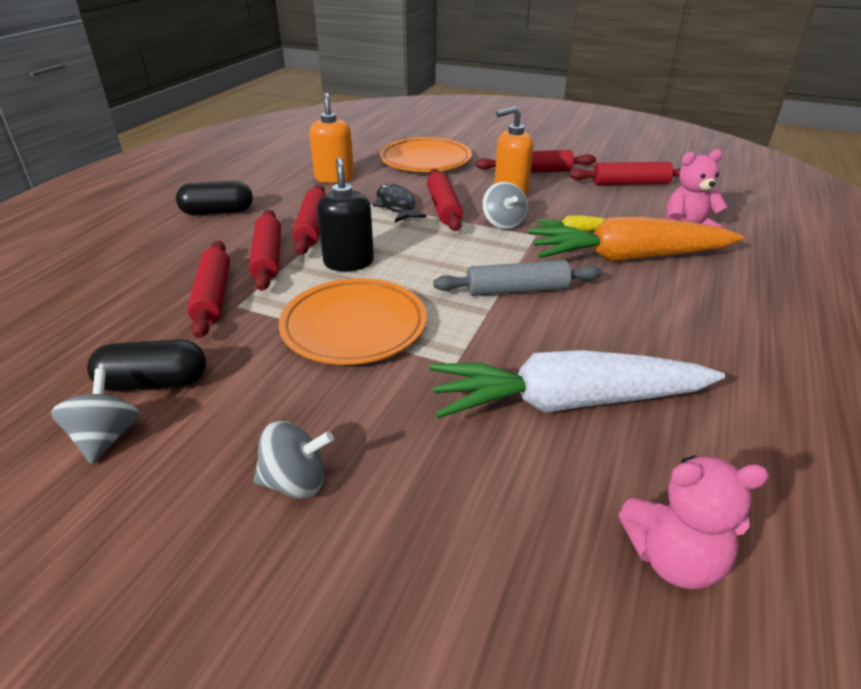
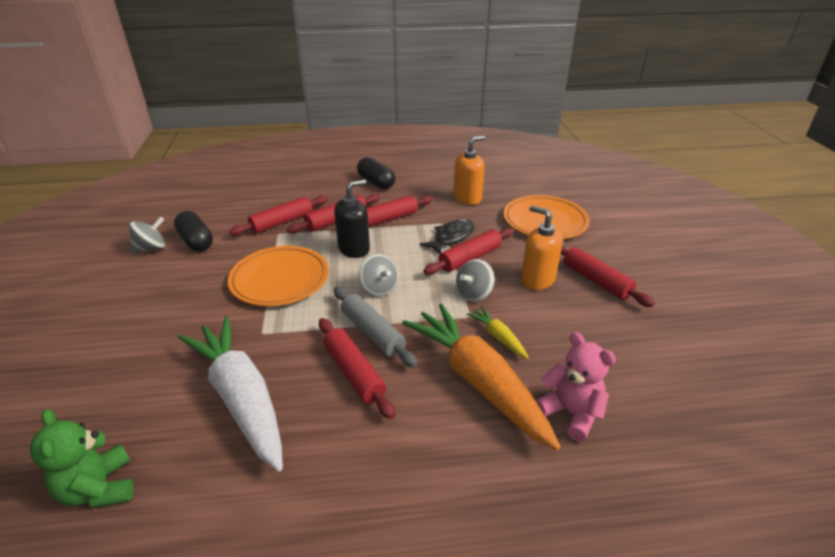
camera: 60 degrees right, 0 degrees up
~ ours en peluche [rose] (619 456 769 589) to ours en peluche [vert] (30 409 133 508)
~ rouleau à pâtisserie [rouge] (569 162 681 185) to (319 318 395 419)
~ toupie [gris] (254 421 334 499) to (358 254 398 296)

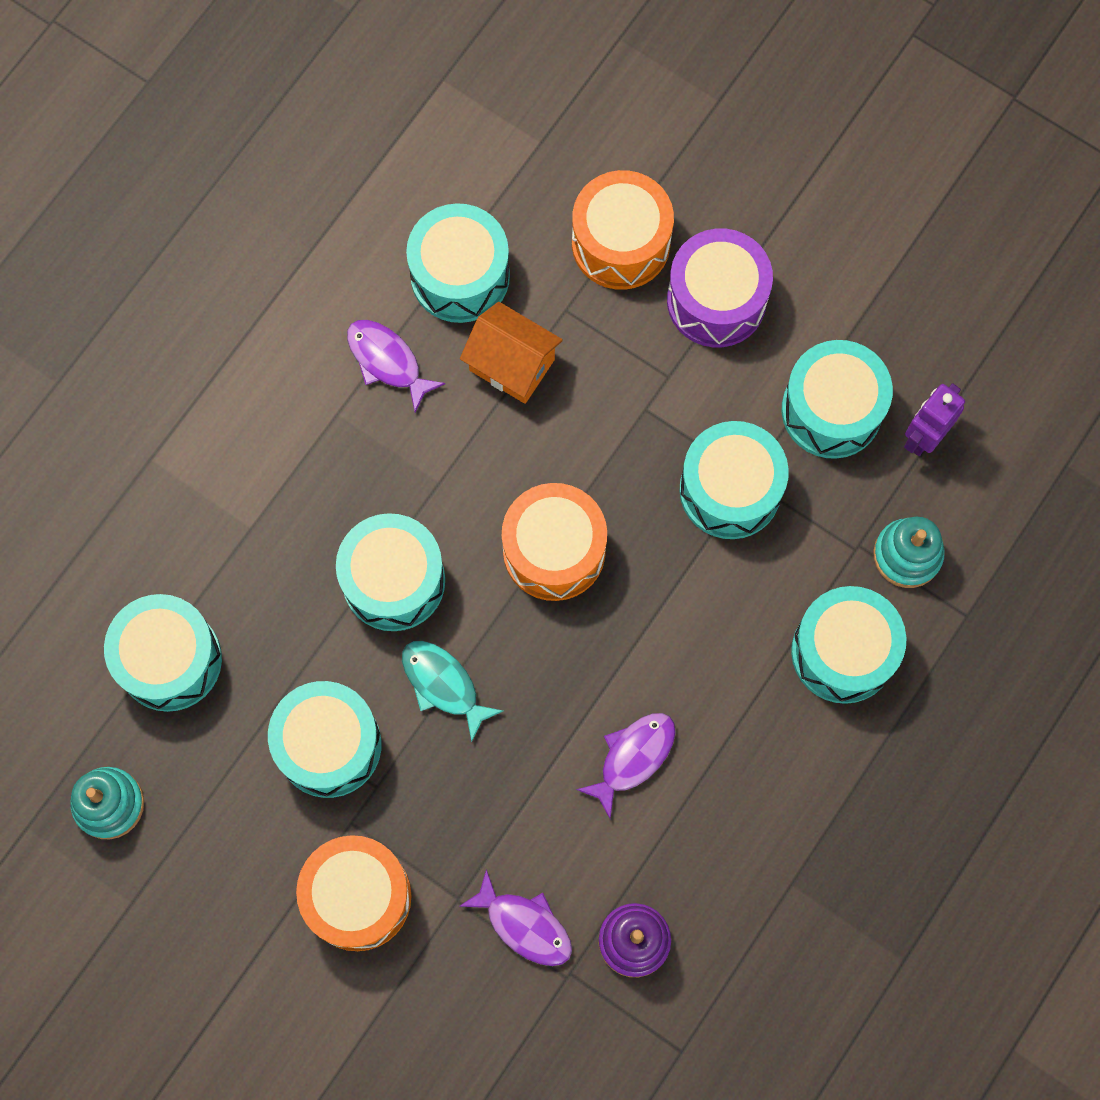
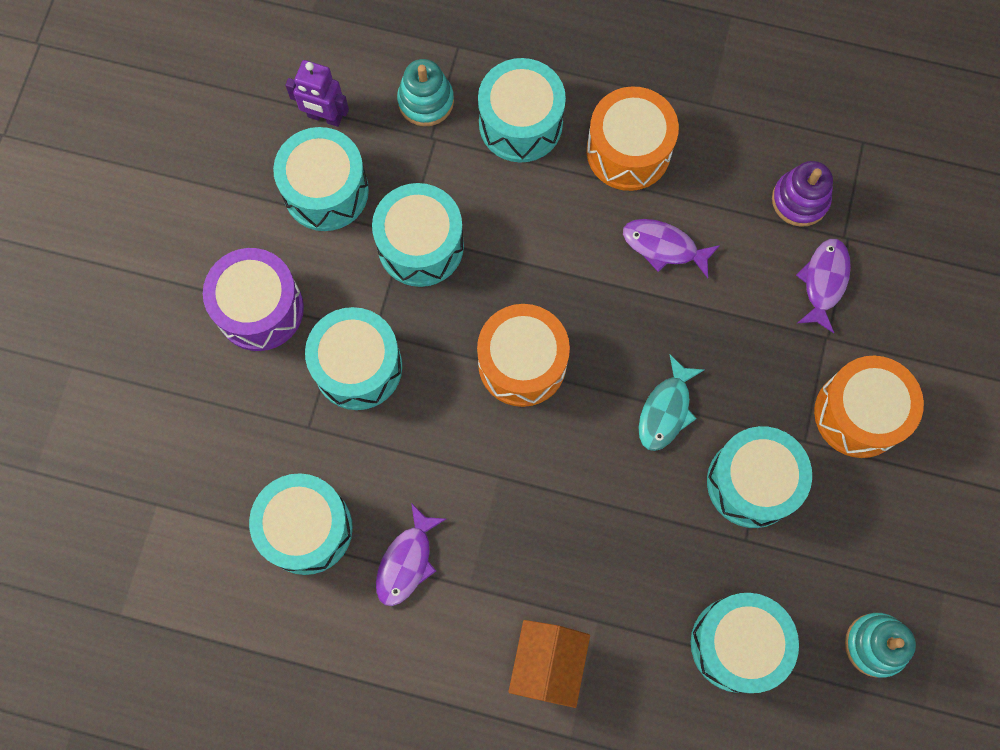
camera: 110 degrees left, 0 degrees up
~ tambour [turquoise] (336 513 445 631) to (305 307 402 410)
~ maison [orange] (460 302 563 404) to (508 620 590 708)
~ tambour [orange] (572 170 674 290) to (587 86 679 191)

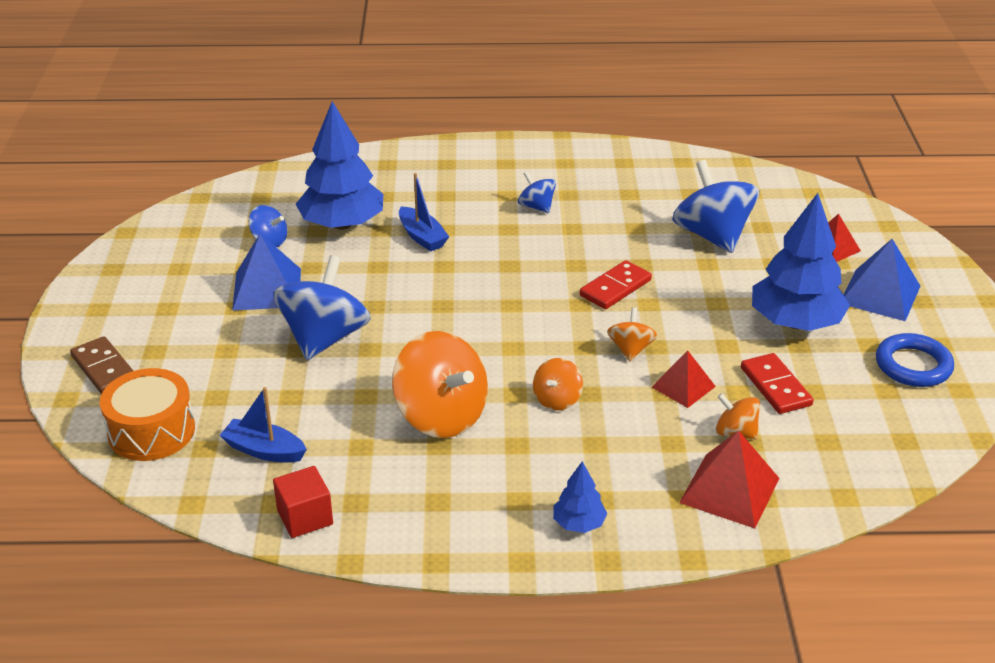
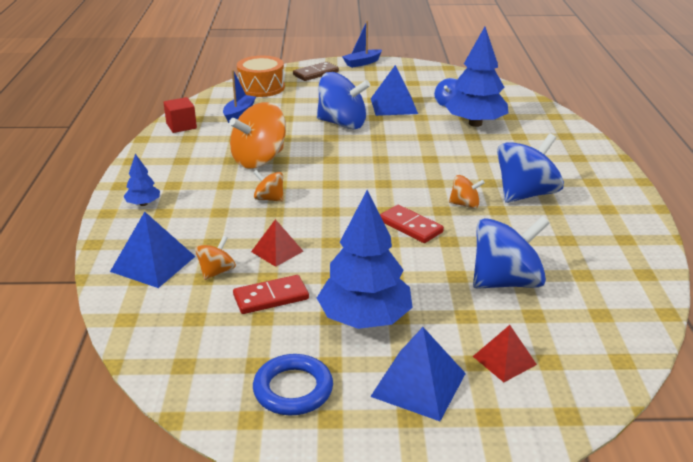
camera: 90 degrees right, 5 degrees down
~ pyramide [rouge] (679 430 780 529) to pyramide [bleu] (110 212 196 288)
~ bateau [bleu] (399 173 449 251) to (342 21 382 68)
~ toupie [orange] (607 308 657 361) to (449 175 485 209)
~ toupie [bleu] (518 171 556 213) = (497 133 564 203) x1.99

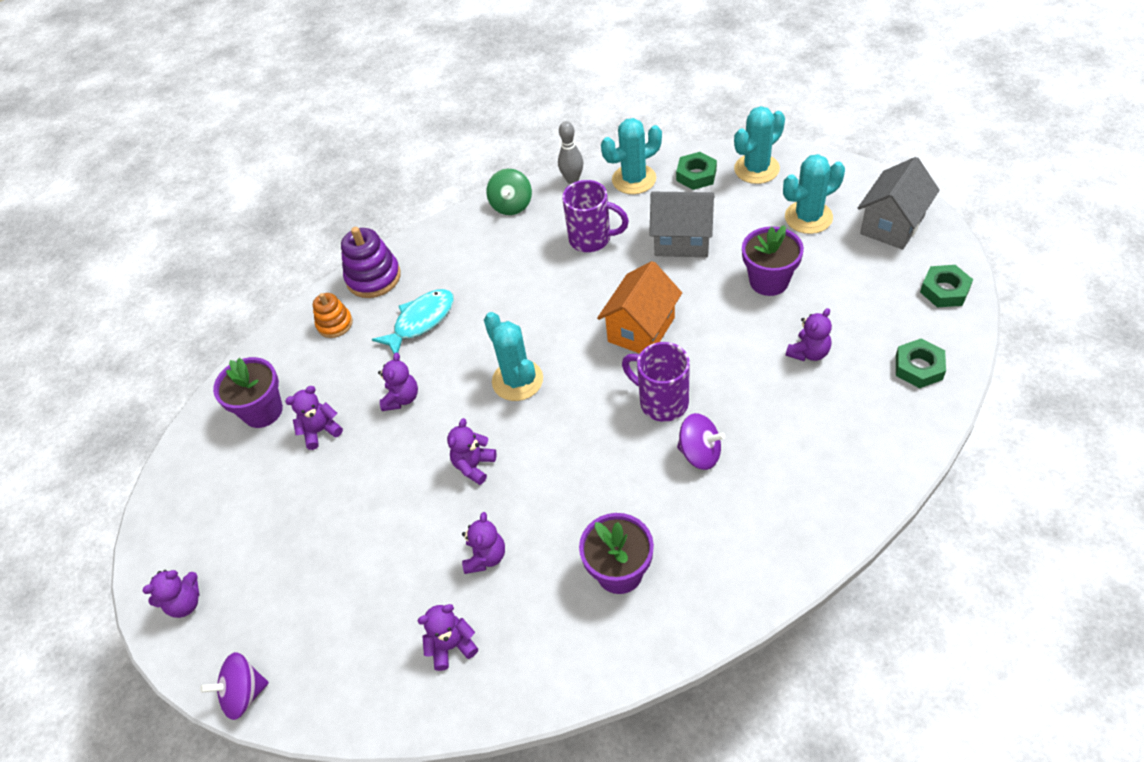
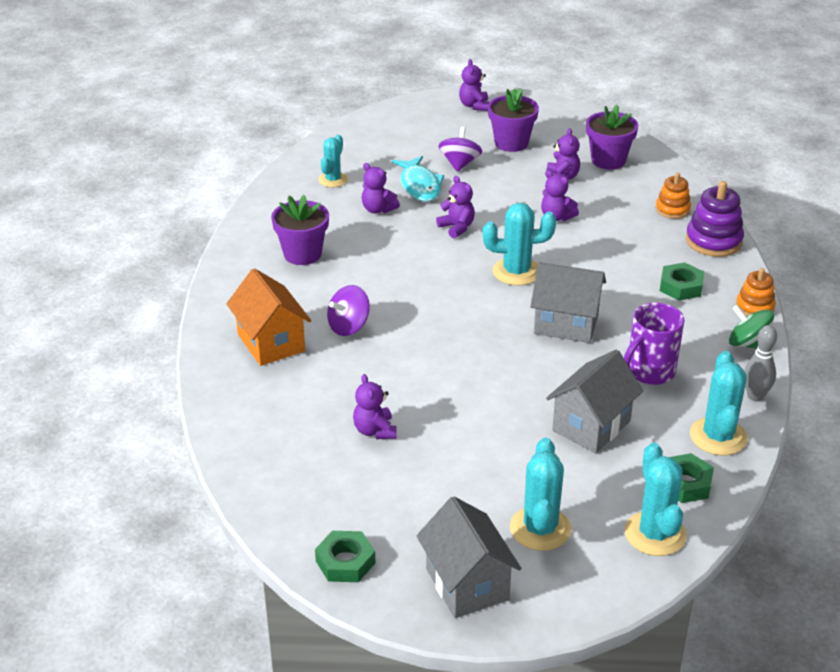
camera: 115 degrees right, 15 degrees down
~ maison [orange] (597 261 682 354) to (227 268 311 366)
~ ours en peluche [violet] (417 604 478 671) to cactus [turquoise] (319 135 348 187)
~ poisson [turquoise] (372 289 454 353) to (392 156 444 201)
~ toupie [violet] (200 652 269 720) to (439 127 482 172)
~ pot de fleurs [violet] (742 225 804 296) to (488 88 539 152)
+ maison [gris] (530 262 606 343)
~ écrou [vert] (896 338 946 388) to (660 262 704 301)
+ jouet à empiler [orange] (736 268 776 316)
- tasse [violet] (622 342 690 422)

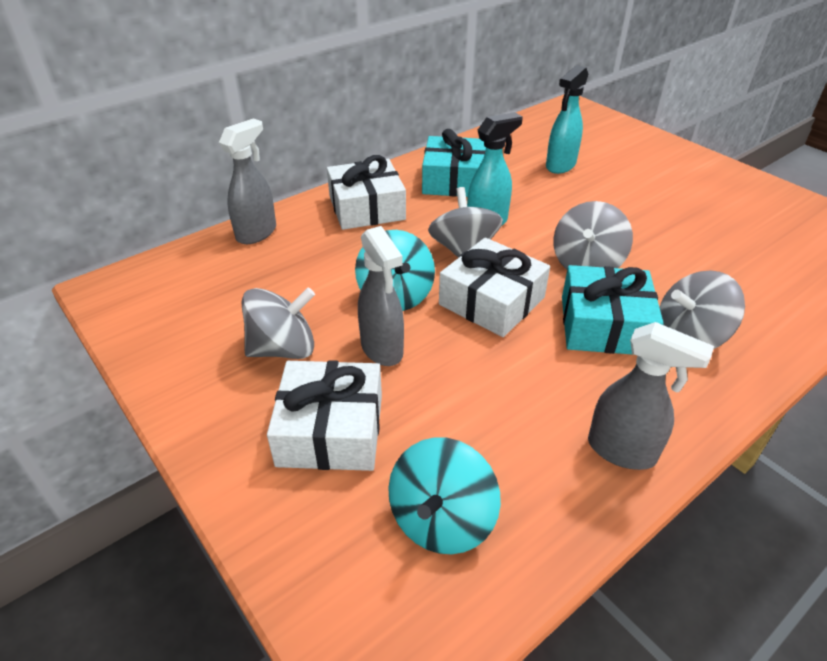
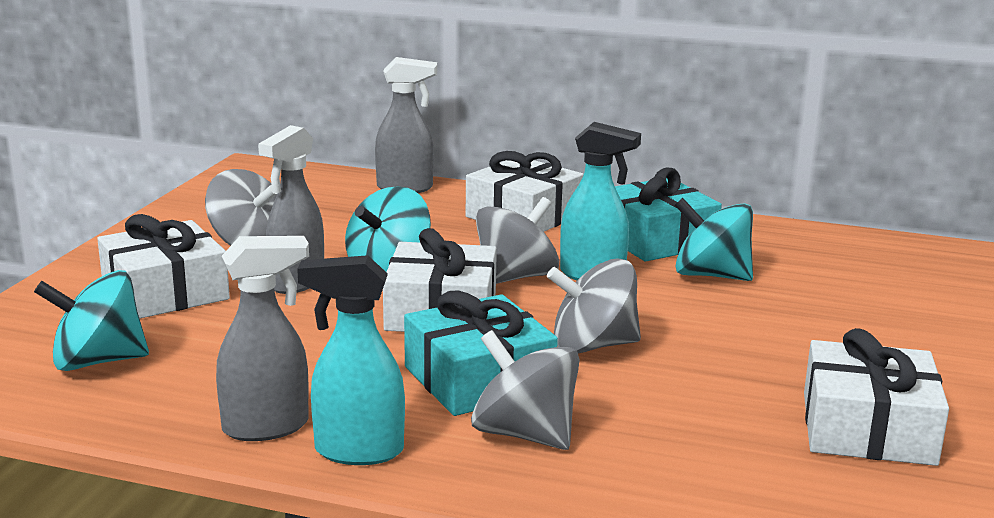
camera: 55 degrees right, 20 degrees down
~ vaporisateur [gris] (588 322 714 470) = (216 236 309 441) 105 degrees counterclockwise
~ vaporisateur [turquoise] (546 65 588 174) to (297 255 405 465)
+ toupie [turquoise] (675 198 753 281)
+ cadeau [blanc] (804 328 949 466)

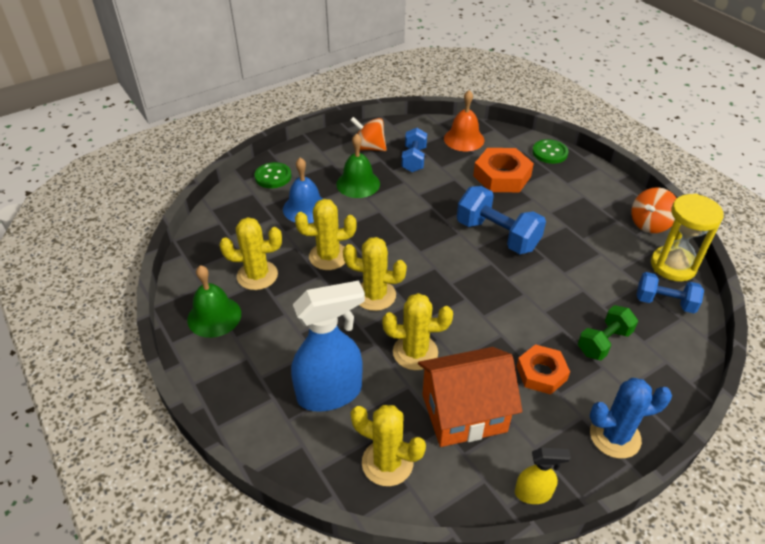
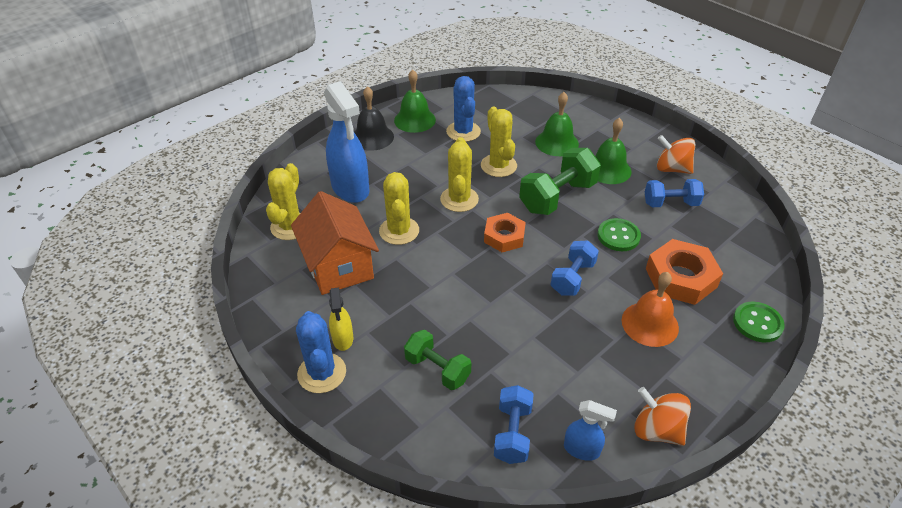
camera: 80 degrees right, 0 degrees up
~ vaporisateur [jaune] (515 448 571 504) to (329 287 353 351)
+ cloche [noir] (354 86 394 151)
~ cactus [jaune] (219 217 282 290) to cactus [bleu] (446 76 481 142)
~ écrou [orange] (516 344 570 395) to (484 213 526 252)
+ haltère [vert] (519 148 601 215)
~ cloche [bleu] (283 158 323 223) to cloche [vert] (535 92 579 156)
~ haltère [bleu] (457 186 546 254) = (551 241 599 296) x0.64
~ sablier [jaune] (651 194 724 282) to vaporisateur [bleu] (564 400 617 461)
~ bouton [vert] (255 162 292 188) to (598 218 641 251)
~ cloche [orange] (444 90 484 151) to (621 272 679 347)
~ toupie [orange] (350 117 387 151) = (657 135 695 174) 75 degrees counterclockwise

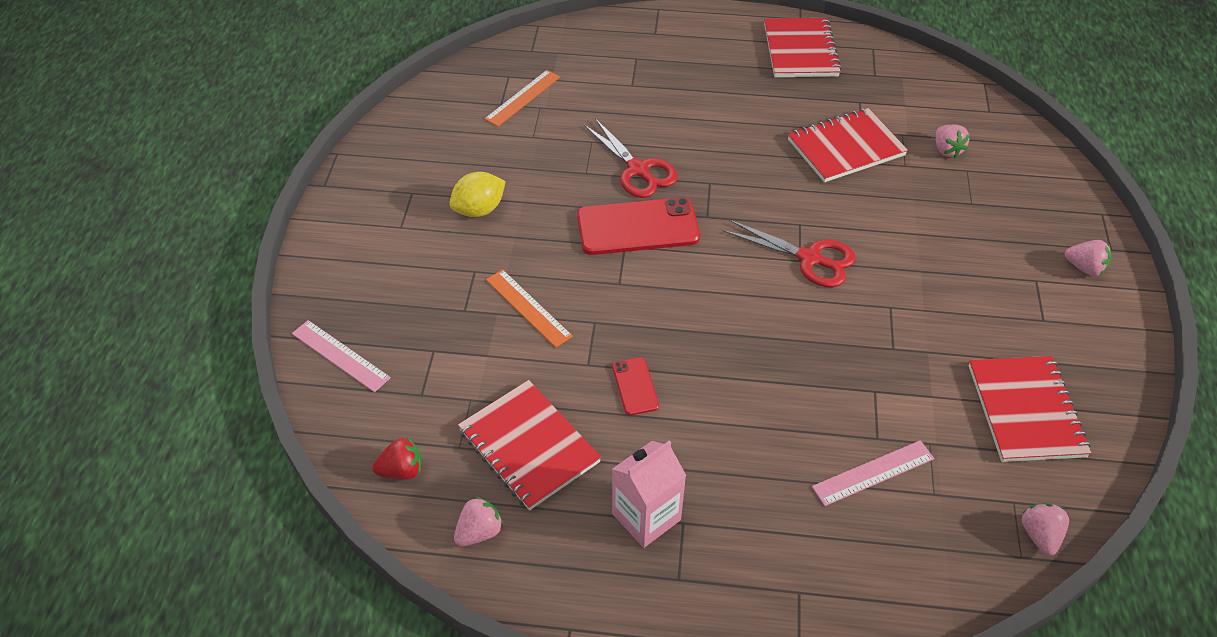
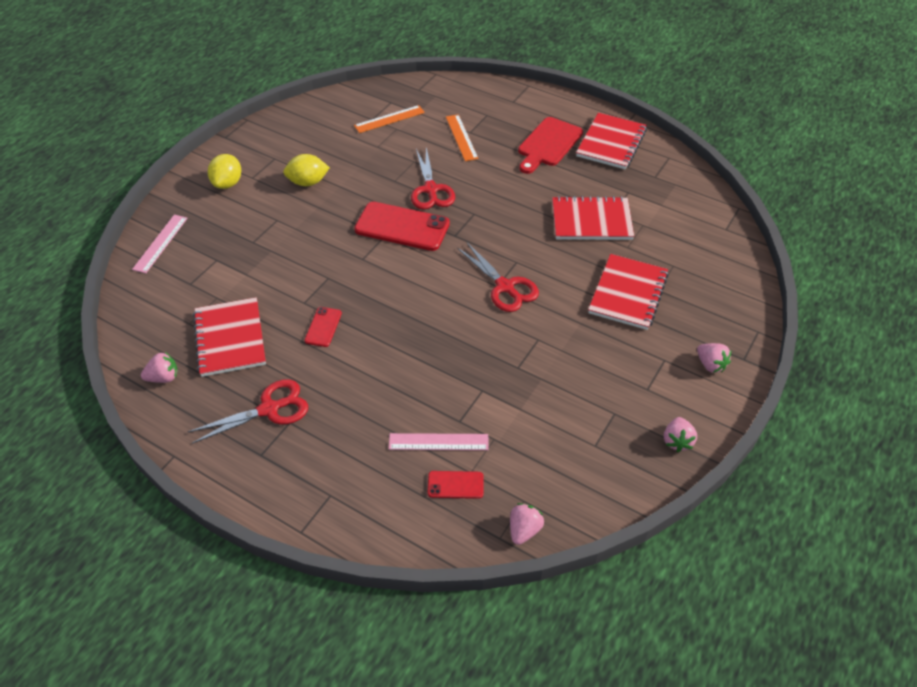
camera: 25 degrees right, 0 degrees up
~ règle [rose] (292 320 391 392) = (132 215 188 273) 45 degrees clockwise
~ brique de lait [rose] (612 440 686 548) to ciseaux [rouge] (188 380 308 444)
+ citron [jaune] (208 154 241 189)
+ téléphone [rouge] (428 471 484 499)
~ règle [orange] (486 269 573 348) to (446 114 479 161)
+ planche à découper [rouge] (518 117 583 174)
~ carnet [rouge] (969 356 1091 462) to (588 254 669 330)
~ fraise [rose] (936 125 970 158) to (664 417 697 452)
- fraise [rouge] (372 437 422 480)

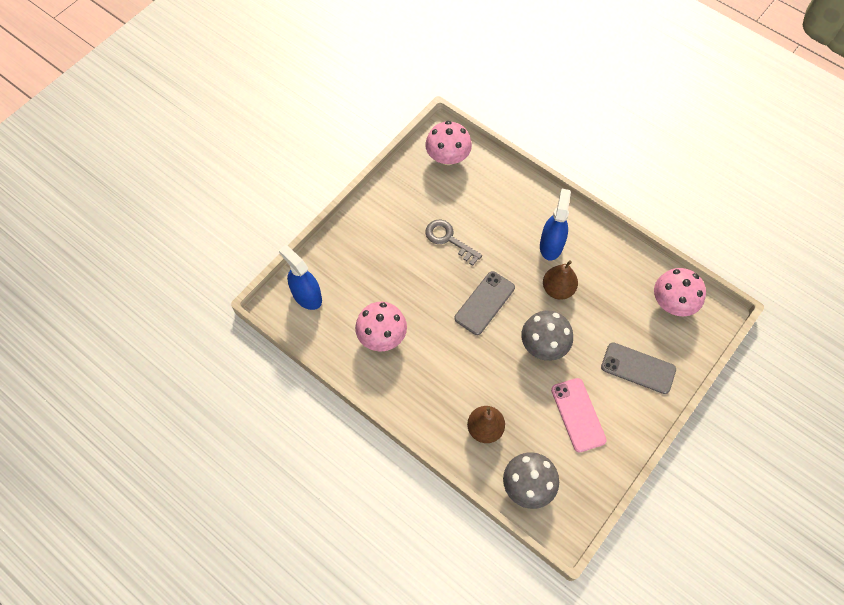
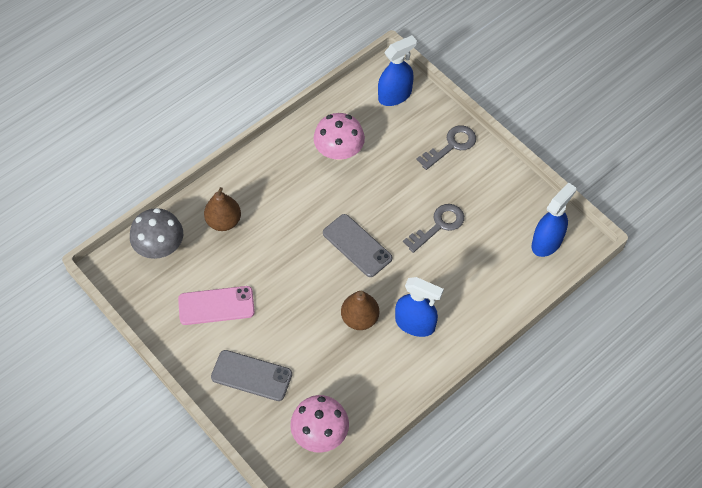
camera: 100 degrees right, 5 degrees down
~ téléphone [gris] (601 342 676 394) = (211 350 292 401) 75 degrees clockwise
+ clé [gris] (416 125 476 170)
~ champignon [rose] (425 121 472 165) to vaporisateur [bleu] (532 183 576 257)
- champignon [gris] (521 310 573 361)

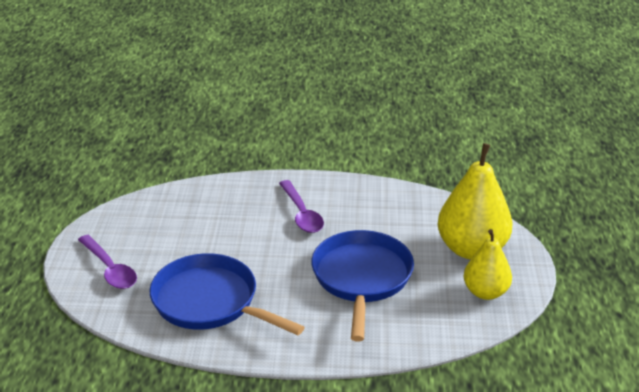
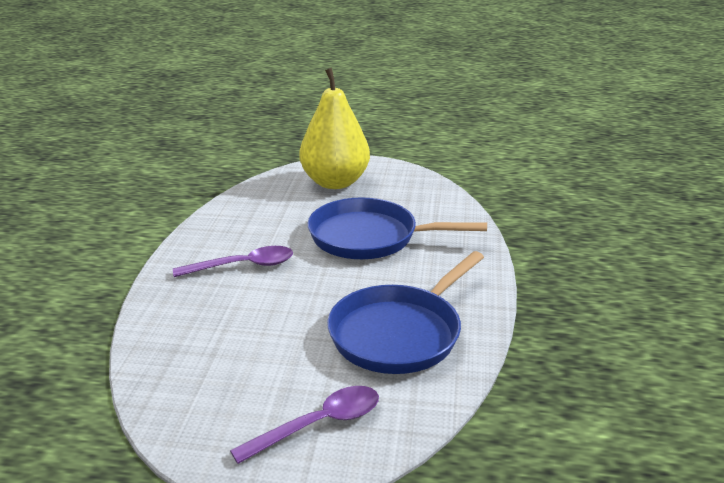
camera: 85 degrees left, 5 degrees down
- poire [jaune] (464 229 512 300)

